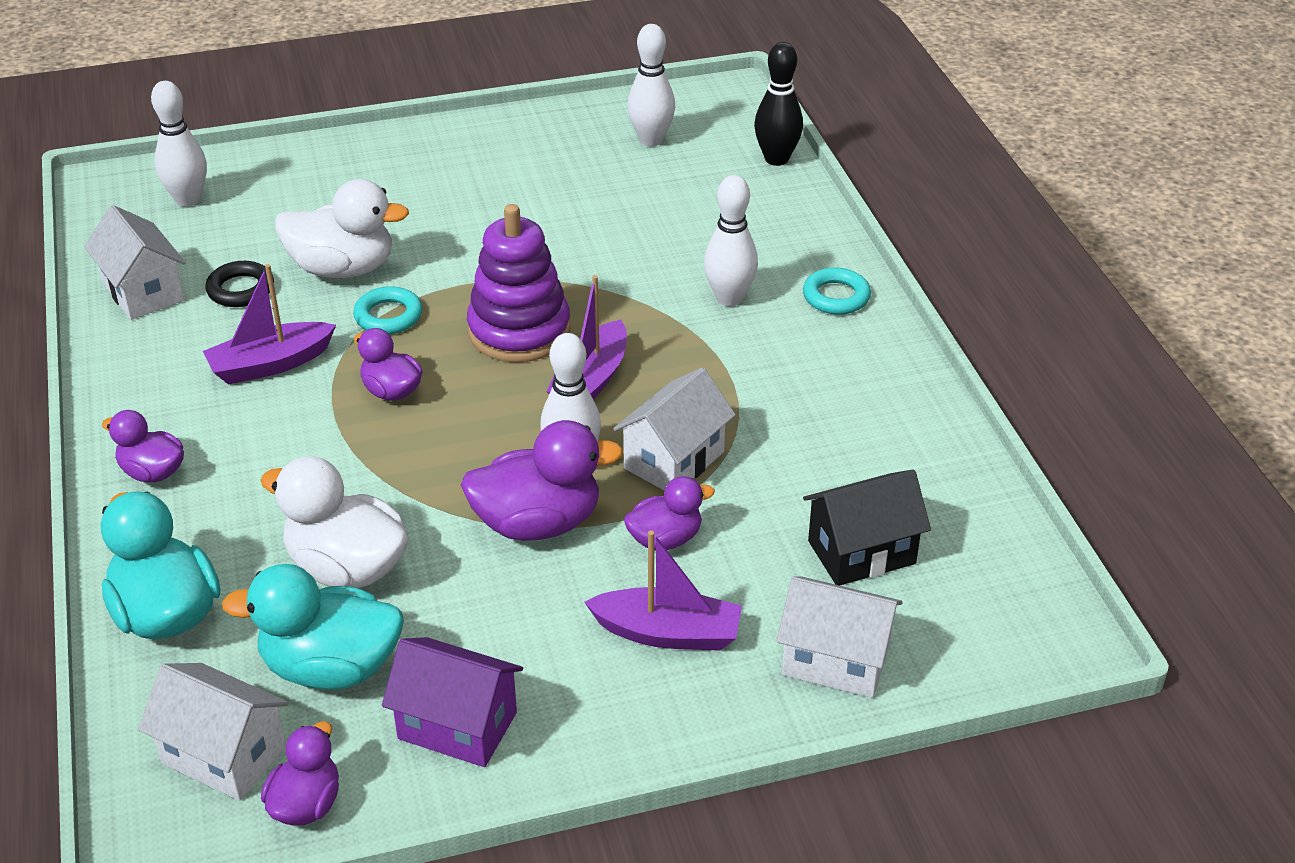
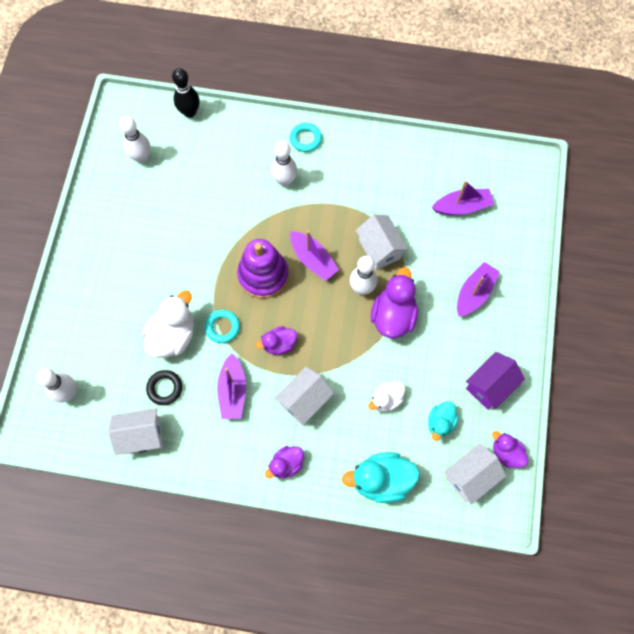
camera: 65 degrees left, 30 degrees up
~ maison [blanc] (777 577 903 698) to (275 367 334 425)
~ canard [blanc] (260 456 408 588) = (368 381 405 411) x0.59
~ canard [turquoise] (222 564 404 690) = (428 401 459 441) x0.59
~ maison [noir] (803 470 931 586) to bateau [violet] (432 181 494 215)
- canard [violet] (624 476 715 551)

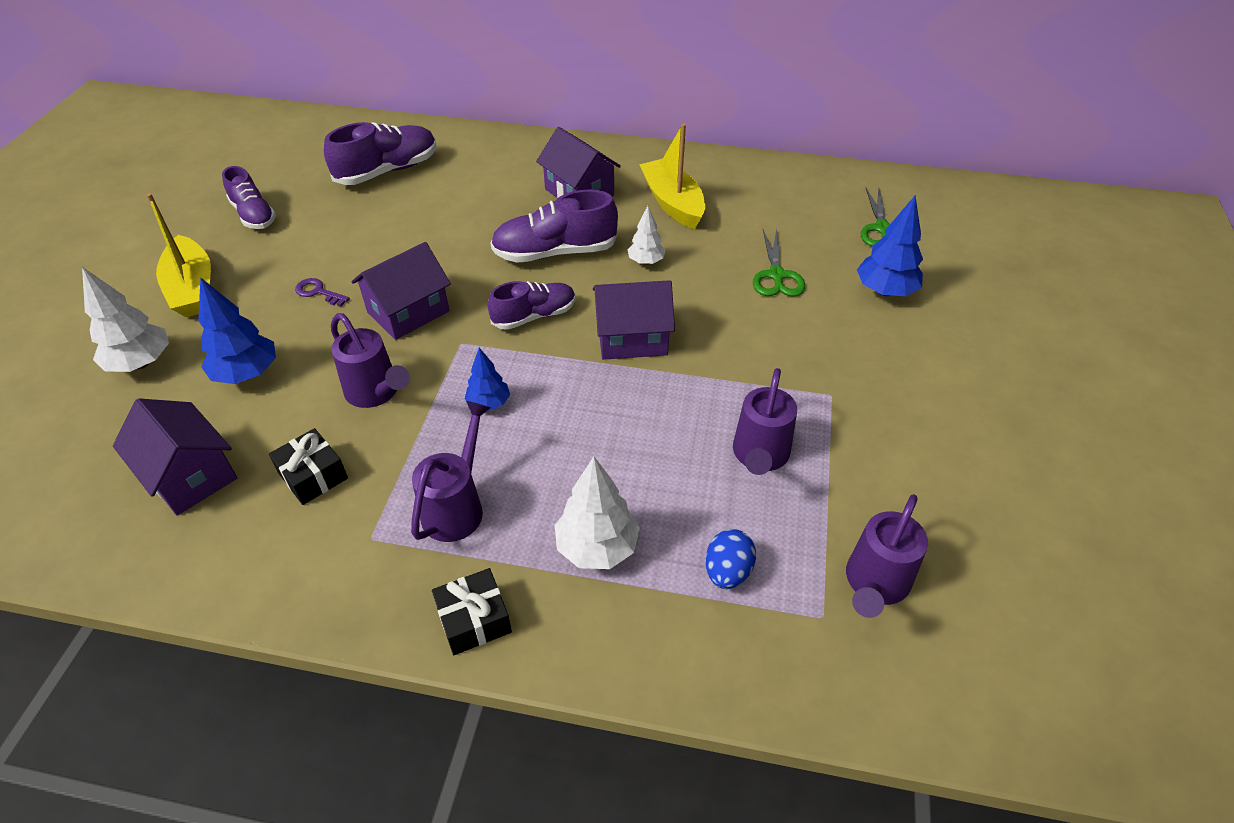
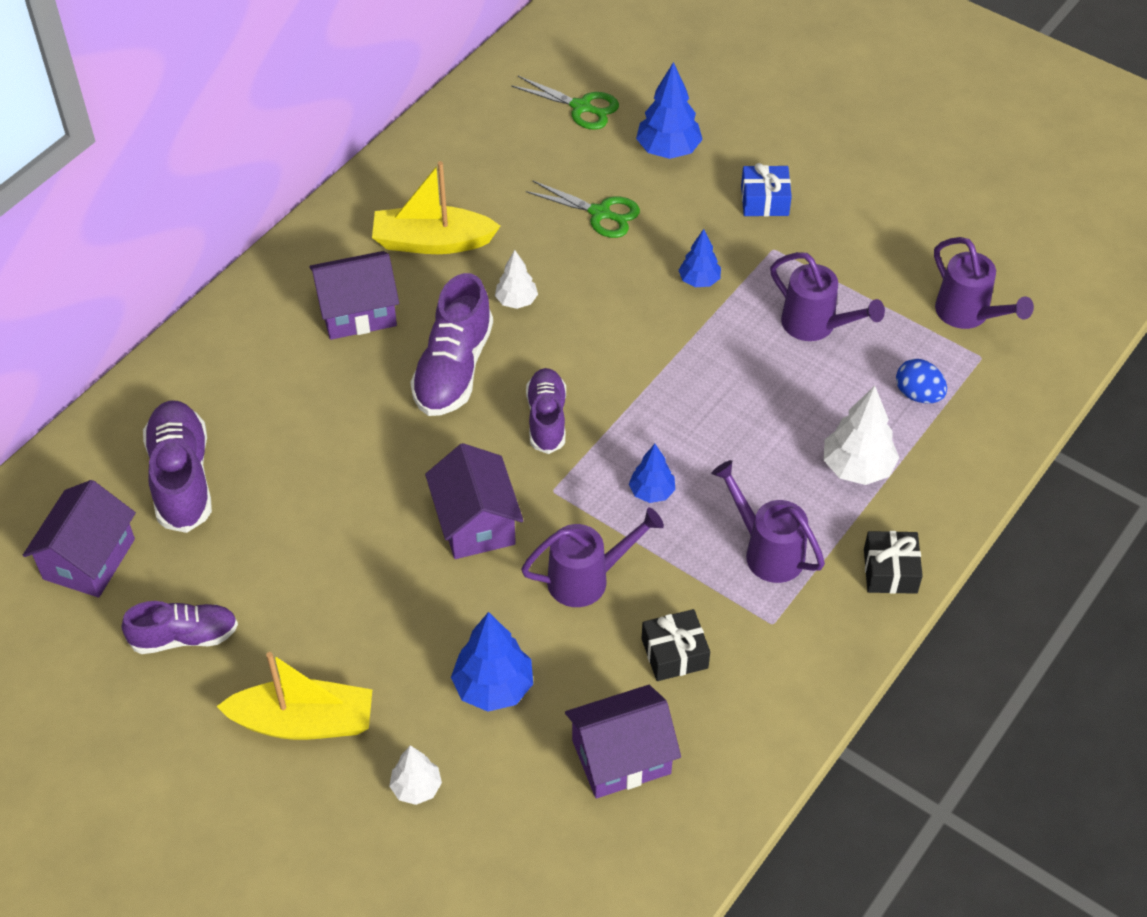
camera: 65 degrees left, 5 degrees up
~ maison [violet] (593 280 675 360) to (22 480 136 598)
~ arbre [blanc] (82 267 169 372) = (389 745 442 805) x0.61
+ arbre [bleu] (679 229 721 287)
+ cadeau [bleu] (741 163 792 216)
- clé [violet] (295 278 350 306)

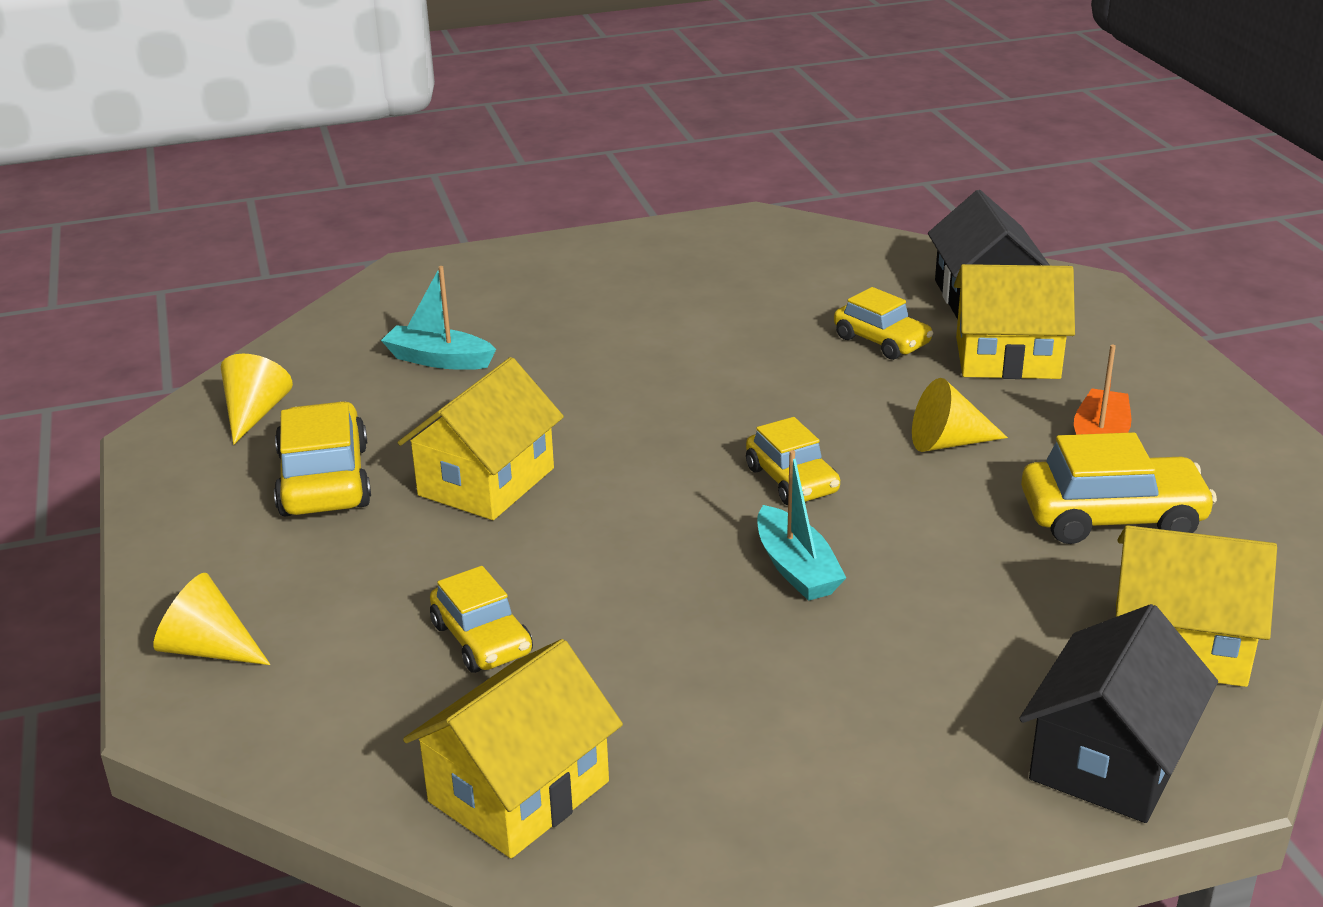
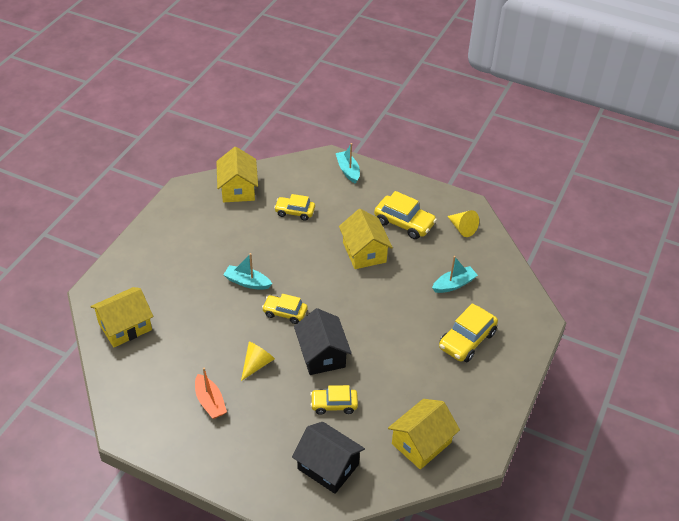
camera: 130 degrees right, 15 degrees up
~ maison [noir] (1019 604 1218 823) to (294 308 352 375)
~ cône [jaune] (153 573 271 665) to bateau [turquoise] (336 143 360 184)
~ maison [jaune] (954 264 1075 379) to (388 399 460 470)
~ voiture [jaune] (1021 432 1217 544) to (439 303 498 362)

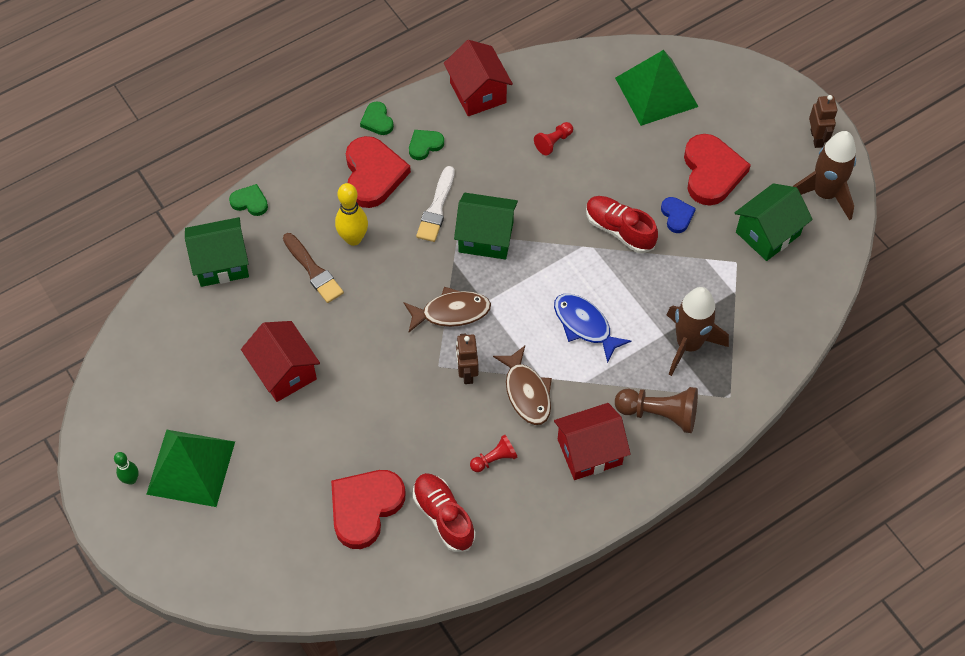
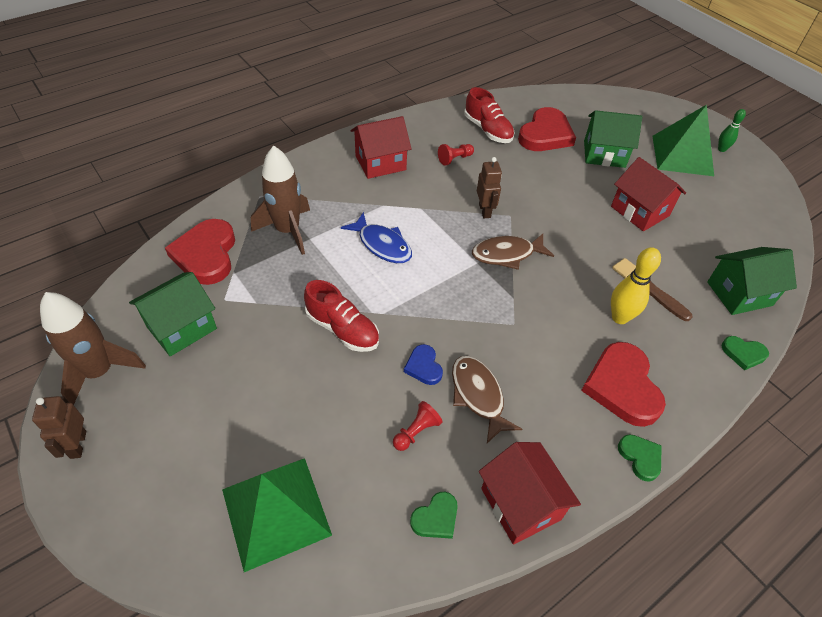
camera: 175 degrees right, 10 degrees down
~ cœur [rouge] (684 134 751 206) to (165 219 235 285)
~ cœur [bleu] (661 197 696 233) to (404 344 443 385)
~ cœur [vert] (409 130 444 160) to (410 492 458 539)
~ poisson [marron] (493 346 552 425) to (452 356 522 443)
~ maison [vert] (454 193 518 259) to (584 110 642 168)
- pinceau [blanc] (416 166 455 242)
- pion [marron] (615 387 698 433)

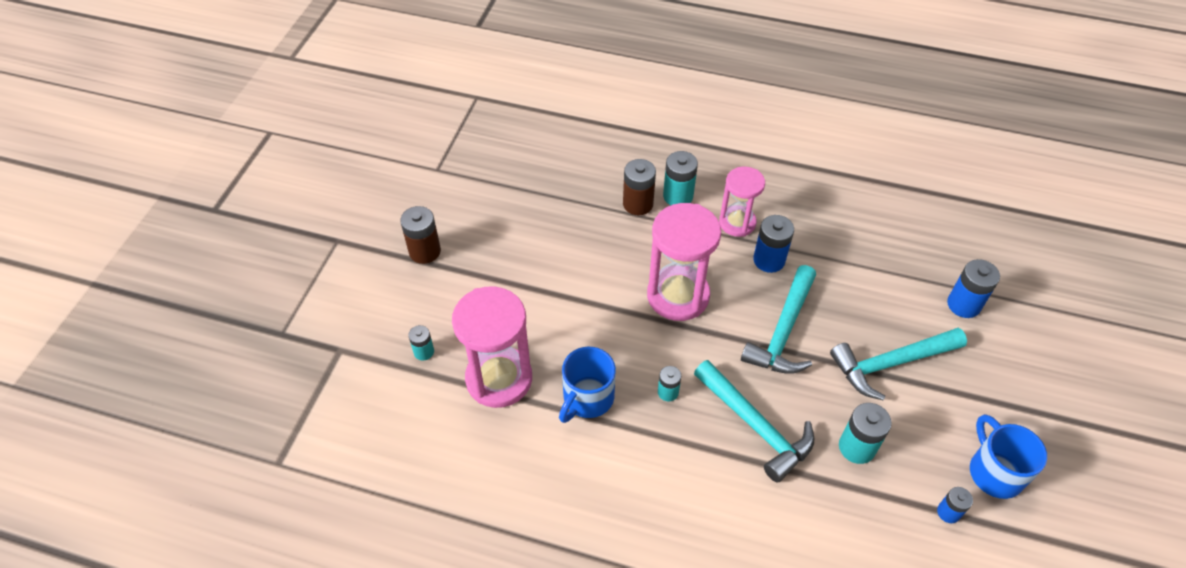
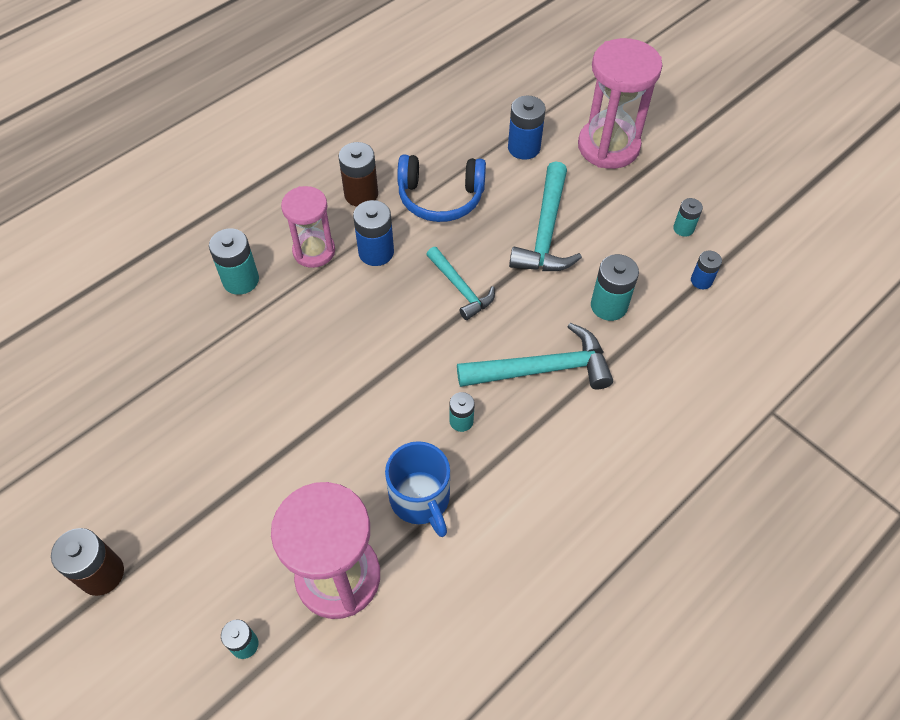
camera: 60 degrees left, 5 degrees up
~ pile [marron] (623 159 656 215) to (339 142 378 207)
+ casque audio [bleu] (397 154 486 222)
~ marteau [turquoise] (741 265 816 374) = (426 247 495 320) x0.63
~ sablier [rose] (647 203 721 321) to (578 38 662 169)
~ tasse [bleu] (970 414 1047 499) to pile [turquoise] (673 198 703 237)

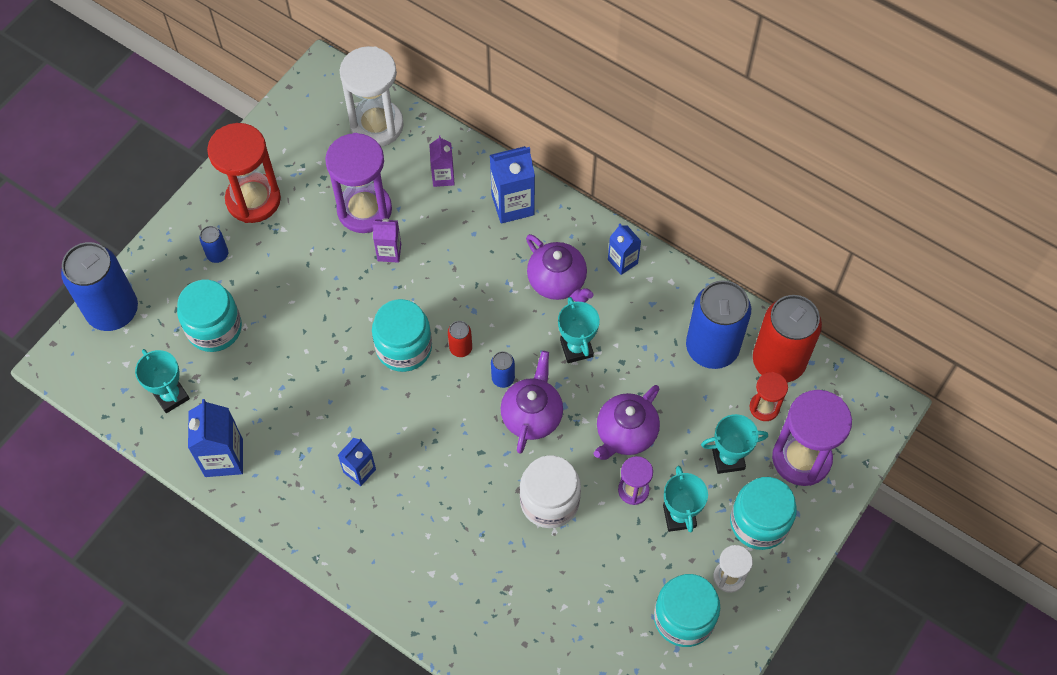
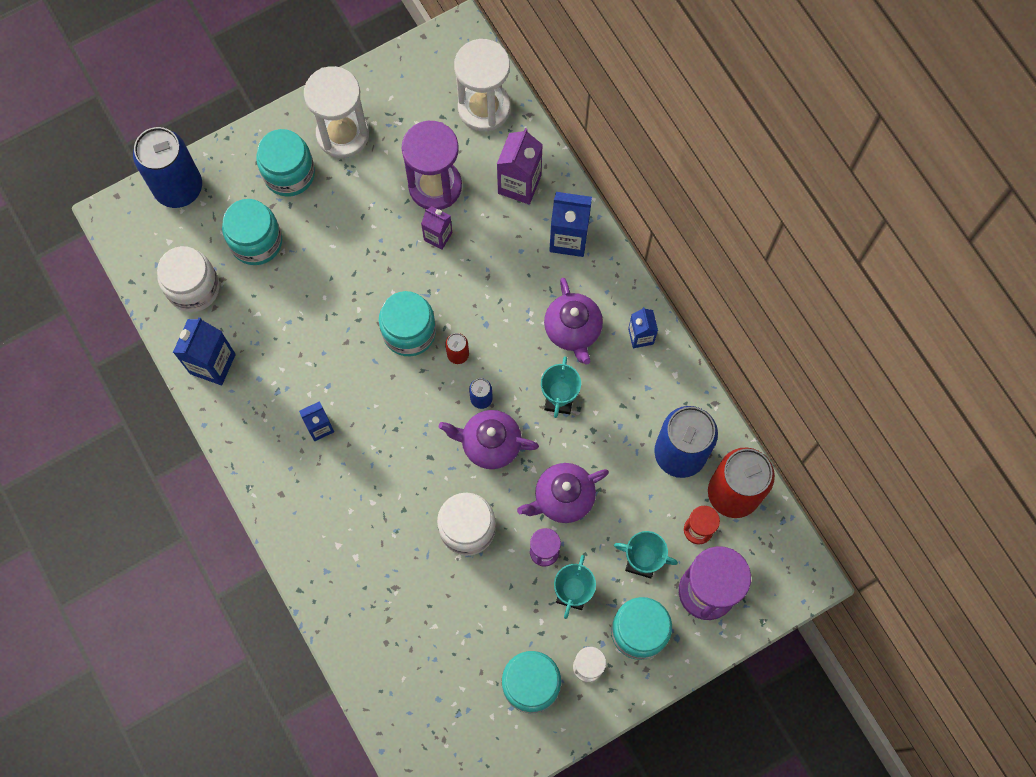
camera: 25 degrees right, 10 degrees up
~ trophée [turquoise] (135 349 190 413) to bocal [blanc] (157 246 219 312)
~ canette [bleu] (199 226 228 263) to bocal [turquoise] (256 129 315 197)
~ sablier [rouge] (207 123 281 223) to sablier [blanc] (304 66 369 158)
~ théière [violet] (501 351 563 454) = (439 410 539 469) 120 degrees counterclockwise
~ brique de lait [violet] (429 136 455 187) = (497 128 543 204) x1.63

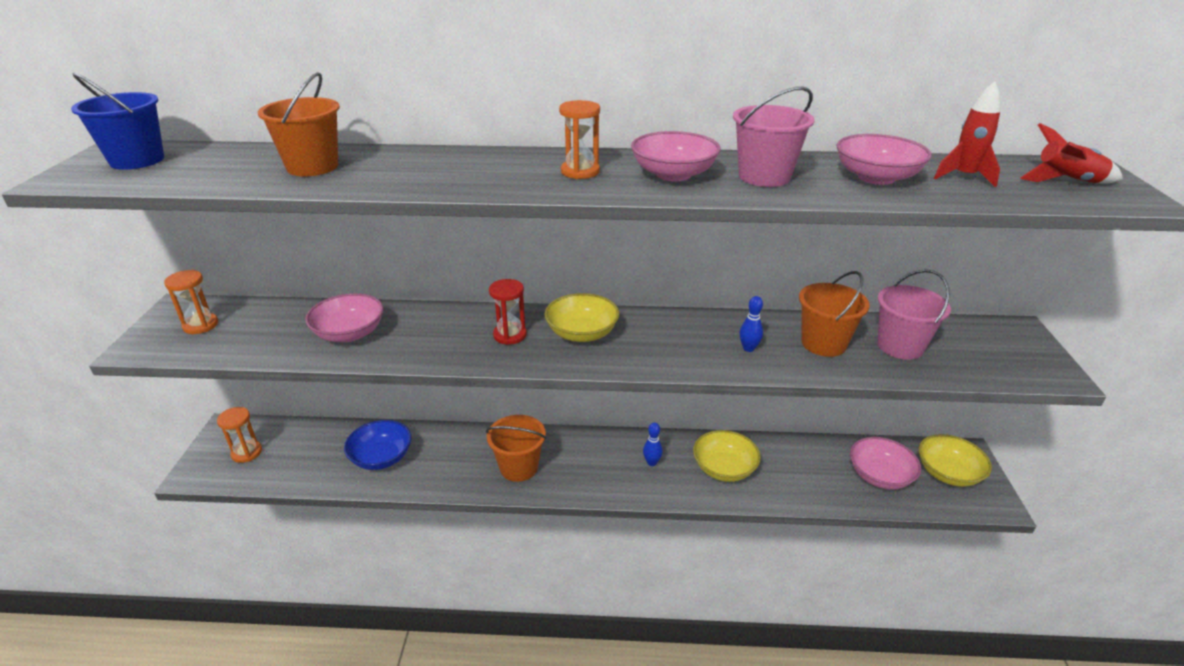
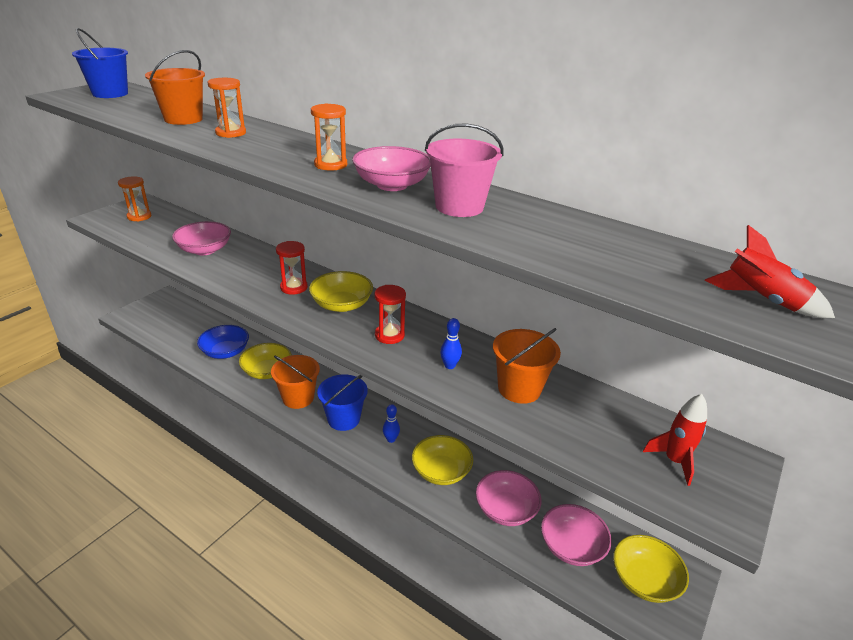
camera: 30 degrees right, 0 degrees up
~ sablier [orange] (217 407 262 463) to (207 78 246 138)
+ bol [jaune] (239 343 292 379)
+ seau [bleu] (317 375 368 431)
+ sablier [rouge] (374 285 406 344)
~ bol [rose] (836 134 932 185) to (476 470 541 526)
~ fusée [rouge] (934 81 1000 187) to (643 394 707 486)
- seau [rose] (877 269 951 360)

